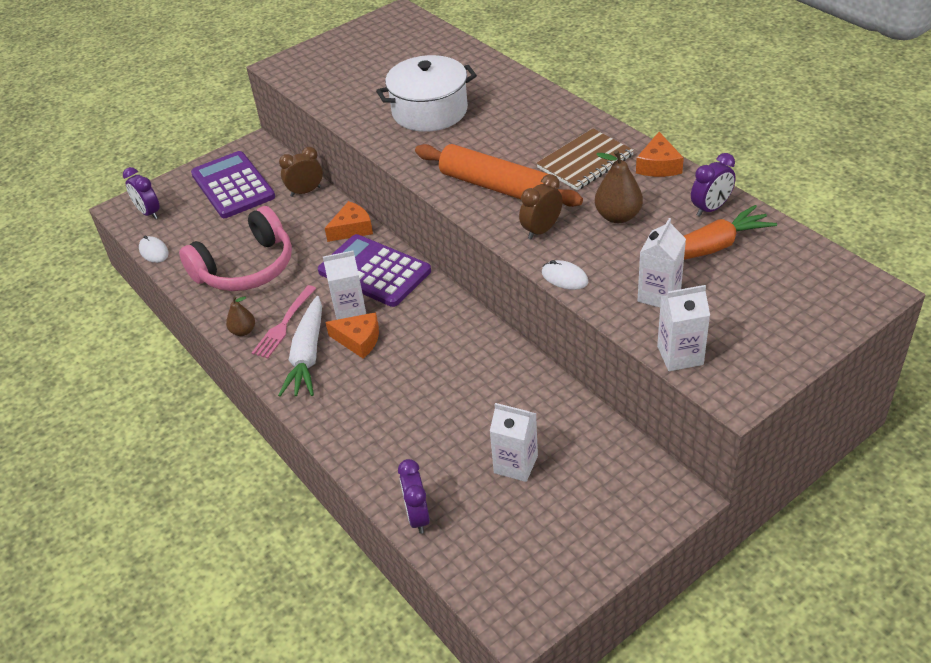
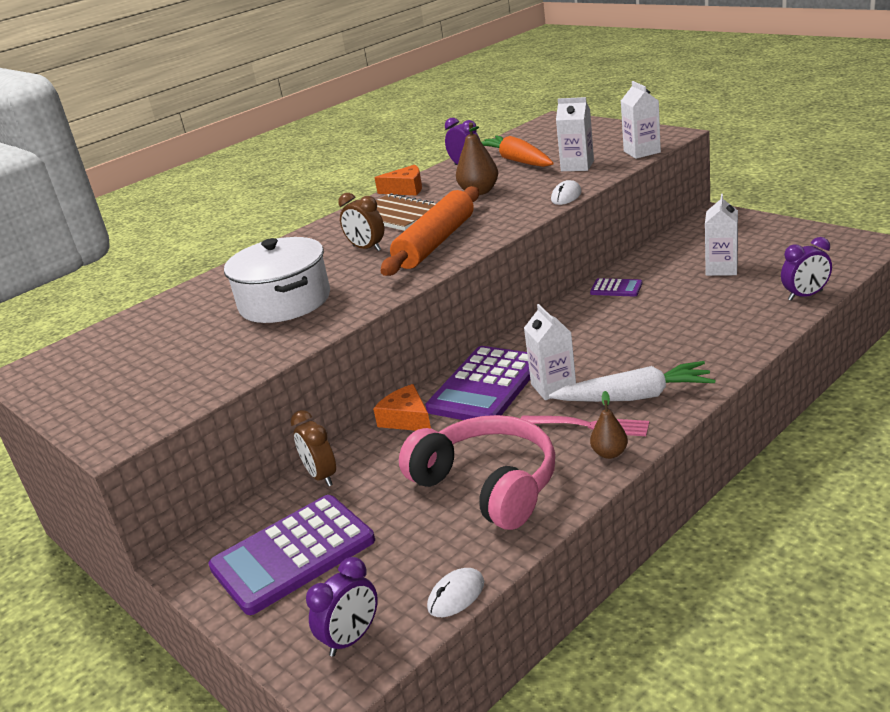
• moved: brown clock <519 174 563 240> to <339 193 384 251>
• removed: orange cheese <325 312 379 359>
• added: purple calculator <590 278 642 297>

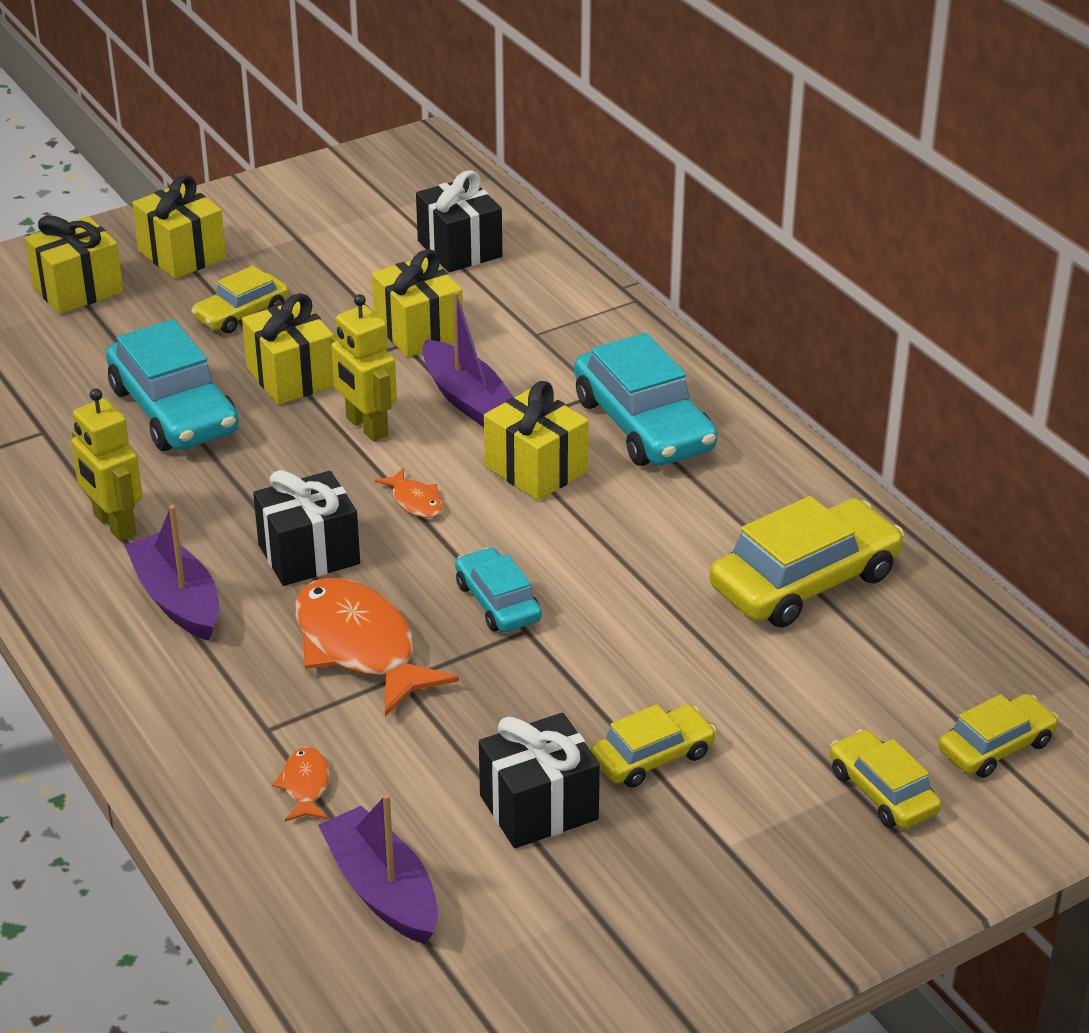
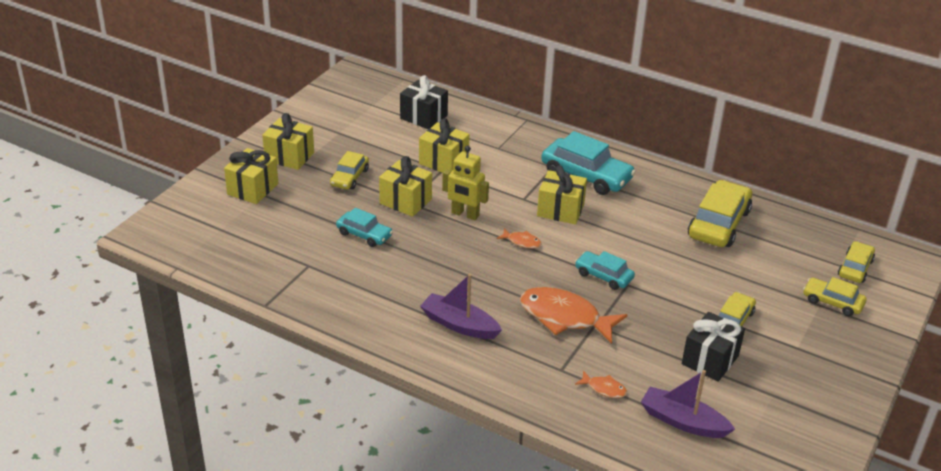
• removed: purple boat <422 291 514 427>
• resized: turquoise car <106 319 239 451> = <336 208 393 247> x0.57
• removed: yellow robot <71 389 143 541>
• removed: black gift <253 470 360 586>
• turned: orange fish <272 747 330 822> = <575 370 627 398> 150 degrees clockwise

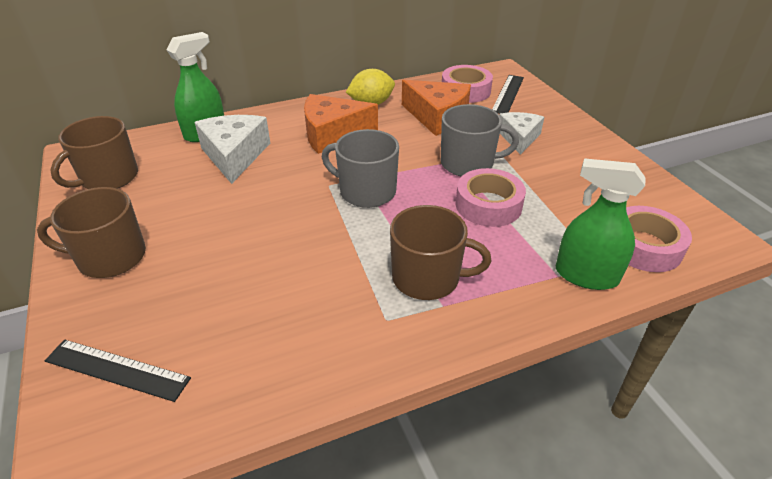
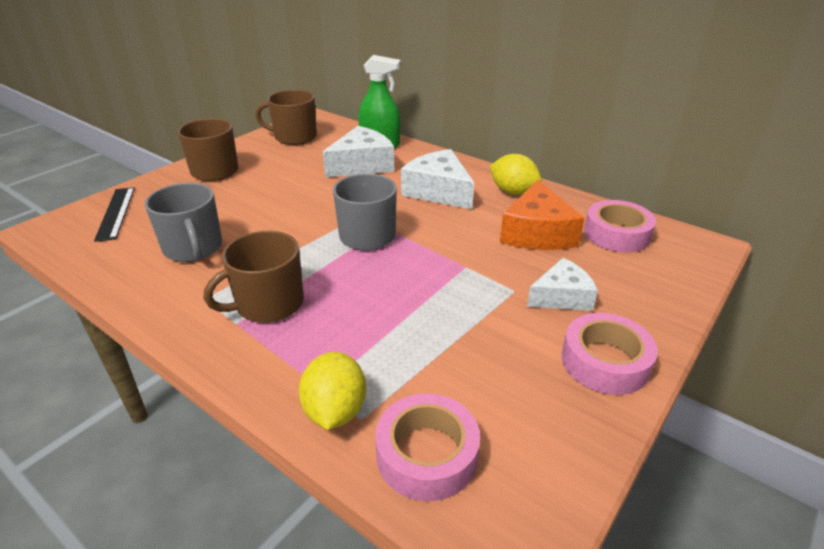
• removed: black ruler <492 75 524 114>
• recoloured: orange cheese <304 94 378 154> to white cheese <401 149 474 209>
• moved: grey mug <441 104 519 177> to <145 183 222 262>
• replaced: green spray bottle <556 158 646 290> to yellow lemon <299 352 366 430>
• moved: pink tape <455 168 526 227> to <562 313 658 395>
• turned: brown mug <390 205 491 300> = <204 231 304 323> 75 degrees clockwise

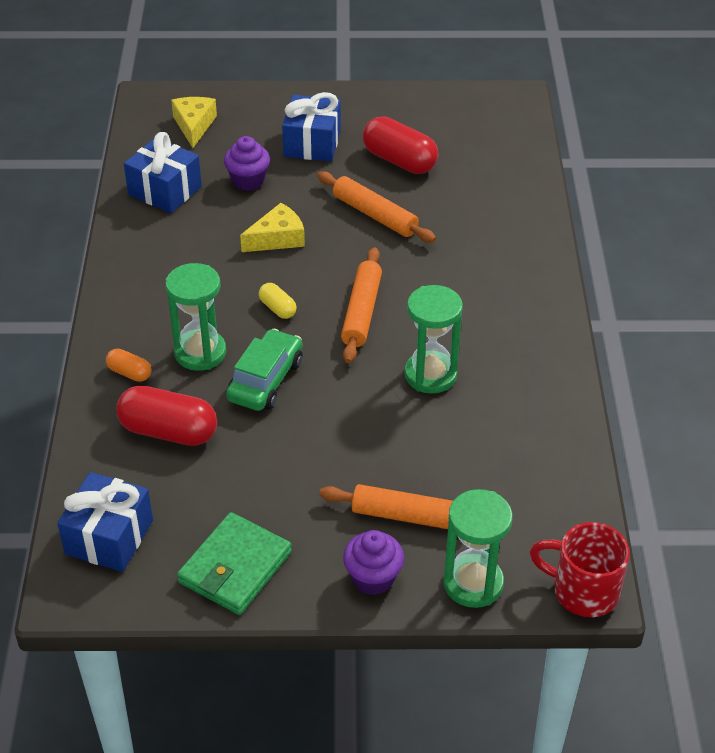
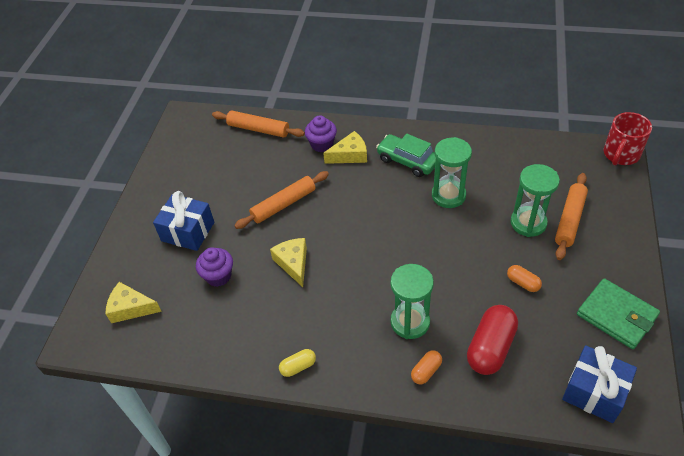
• removed: red capsule <362 116 438 174>
• removed: blue gift <124 132 202 213>
• moved: orange rolling pin <341 247 382 363> to <212 111 305 138>
• moved: yellow capsule <259 283 297 319> to <279 349 316 377>
• moved: green car <226 329 303 411> to <376 134 436 177>
• moved: green hourglass <443 489 513 608> to <510 164 560 237>
• moved: purple cupcake <343 530 404 595> to <305 115 337 152>
• added: yellow cheese <323 131 367 164>
• added: orange capsule <507 265 542 292>

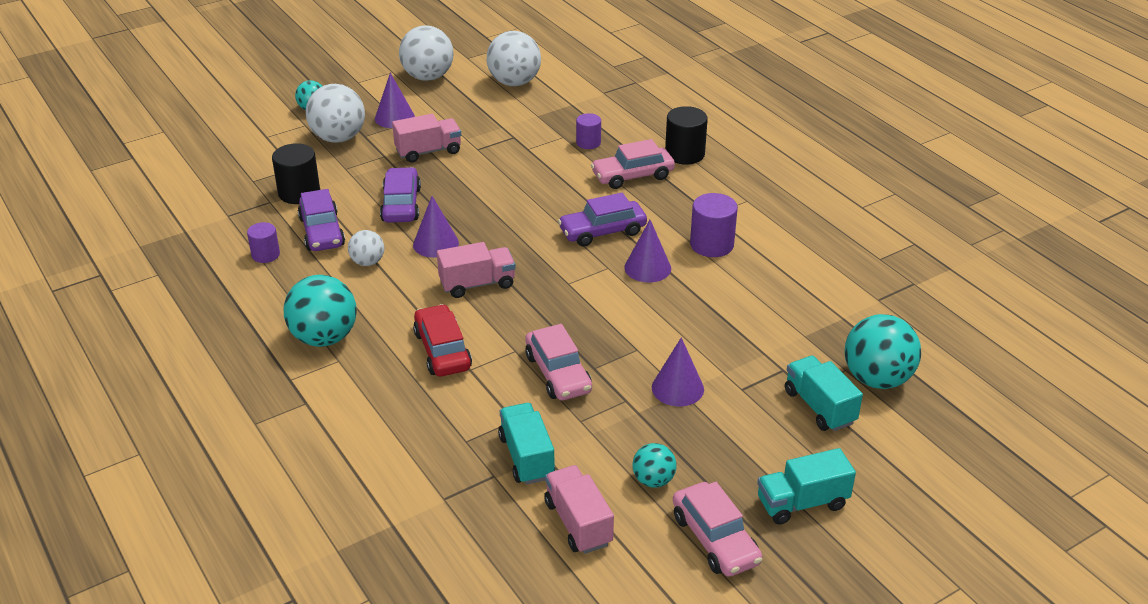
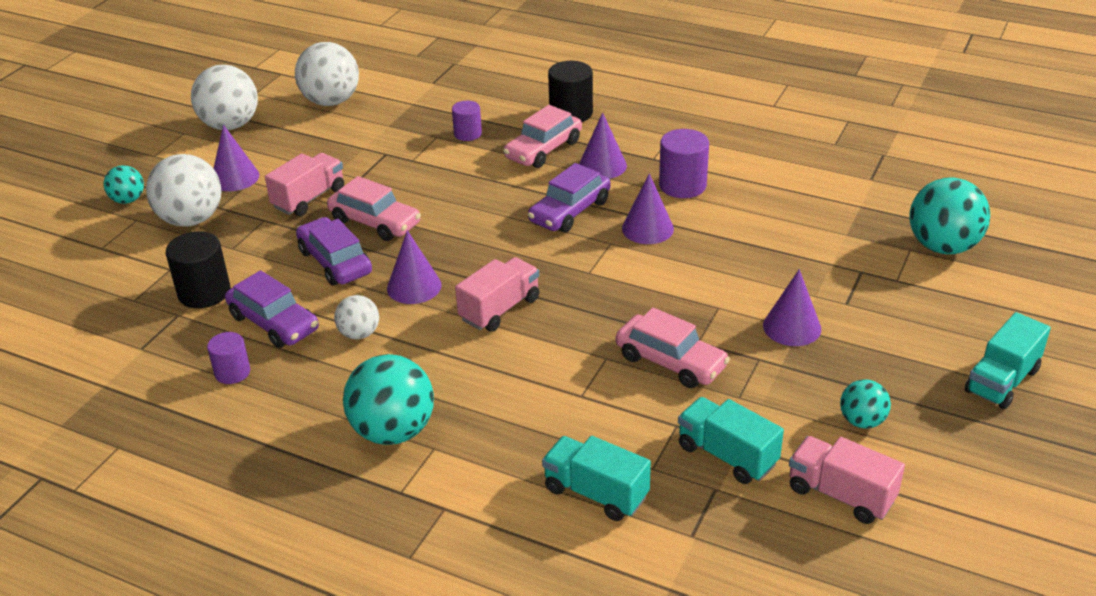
• removed: red car <413 304 472 377>
• moved: turquoise truck <785 356 863 431> to <542 436 651 521>
• moved: pink car <673 482 762 577> to <327 176 421 241>
• added: purple cone <579 112 627 179>

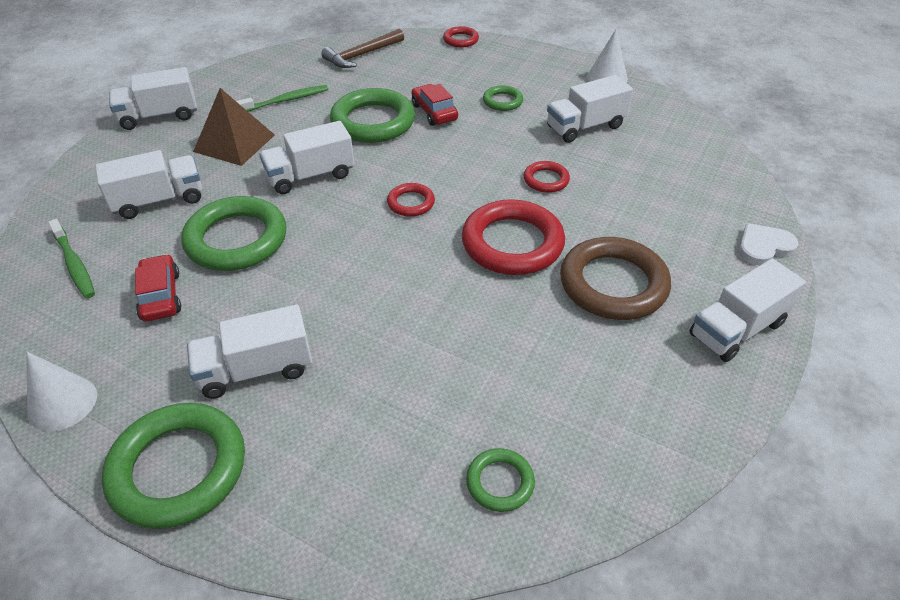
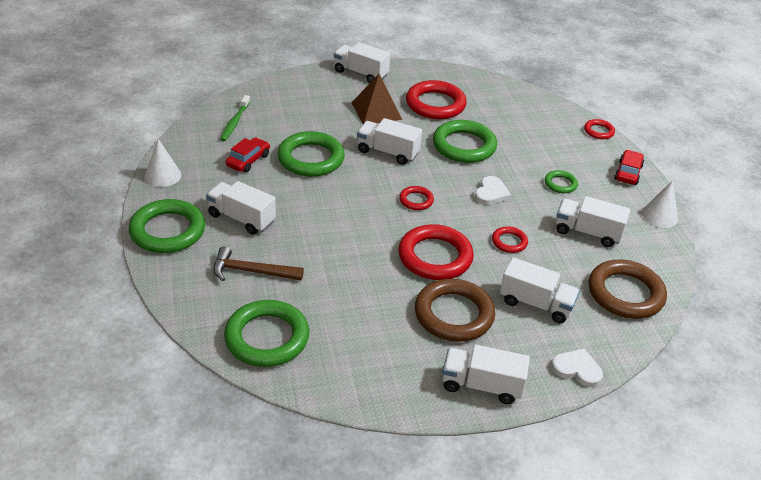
• moved: brown hammer <321 29 404 68> to <213 246 304 281>
• moved: red car <411 84 458 126> to <614 150 644 185>
• replaced: green toothbrush <236 85 328 112> to red ring <406 80 467 119>
• moved: white truck <95 150 202 219> to <500 257 580 323>
• resized: green ring <466 448 535 512> = <224 300 309 367> x2.02
• added: white heart <475 176 511 205>
• added: brown ring <588 260 667 319>

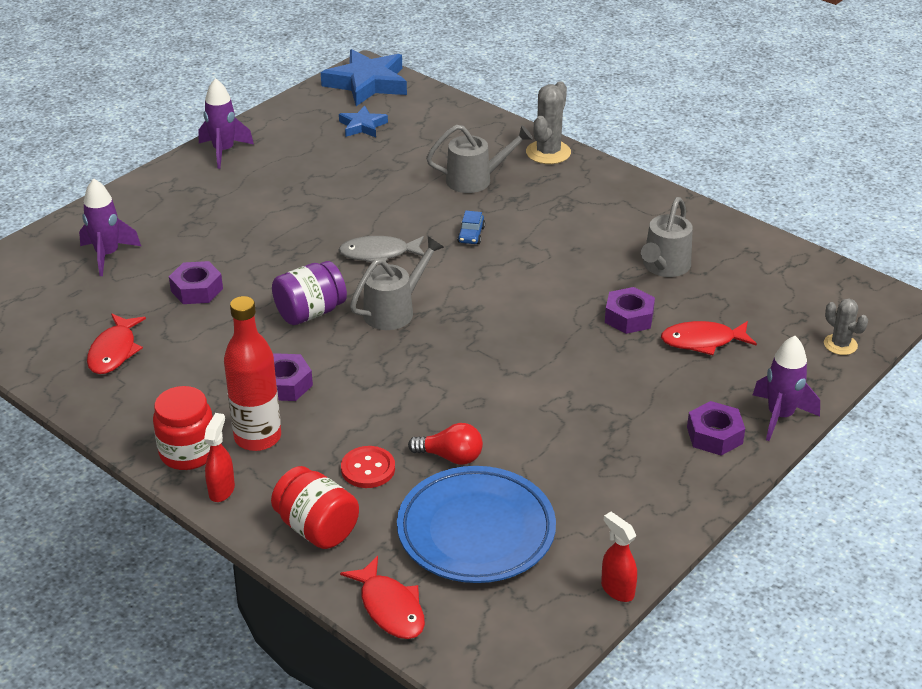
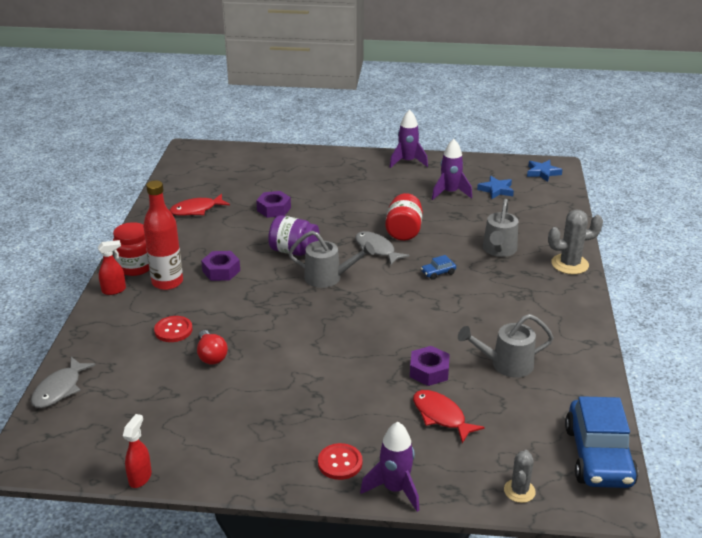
• resized: blue star <321 49 407 106> = <527 160 563 182> x0.54
• turned: grey watering can <426 125 533 193> = <483 199 518 257> 60 degrees clockwise
• moved: purple rocket <79 179 141 276> to <432 139 472 200>
• replaced: purple nut <687 401 745 456> to red button <318 443 362 480>
• moved: red jar <271 466 359 549> to <385 193 423 241>
• removed: blue plate <397 466 556 583>
• recoloured: red fish <340 556 425 639> to grey fish <31 357 96 408>
• added: blue car <565 396 638 488>

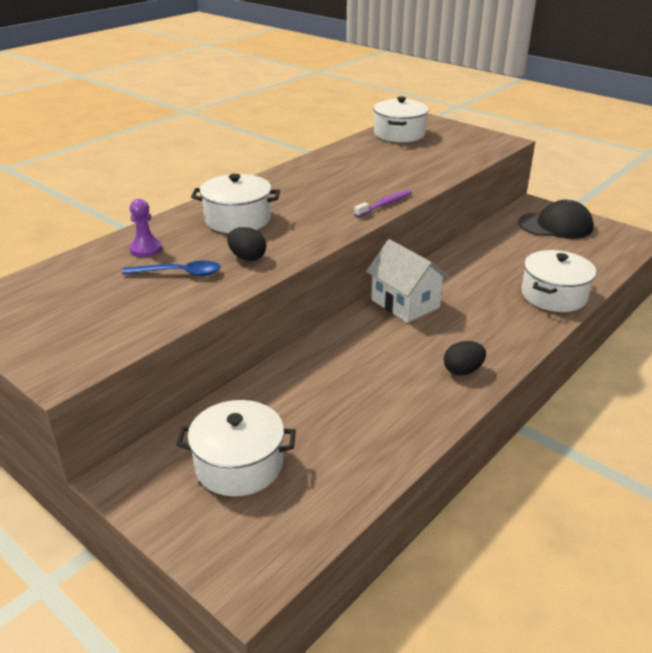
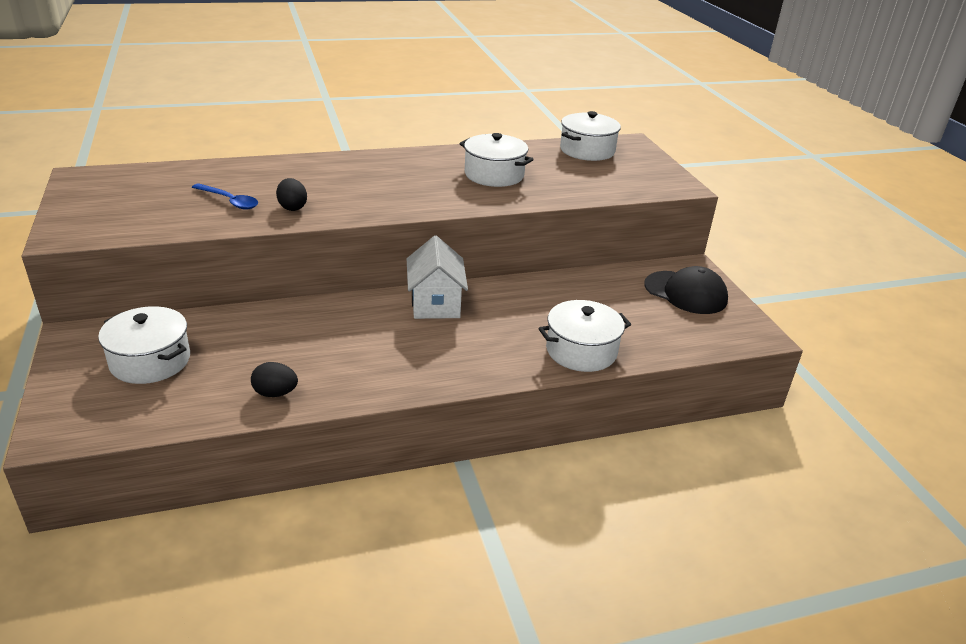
• moved: white pot <191 174 280 233> to <459 133 534 187>
• removed: purple toothbrush <354 190 412 217>
• removed: purple pawn <129 199 162 257>
• moved: black egg <444 341 486 376> to <251 362 298 397>

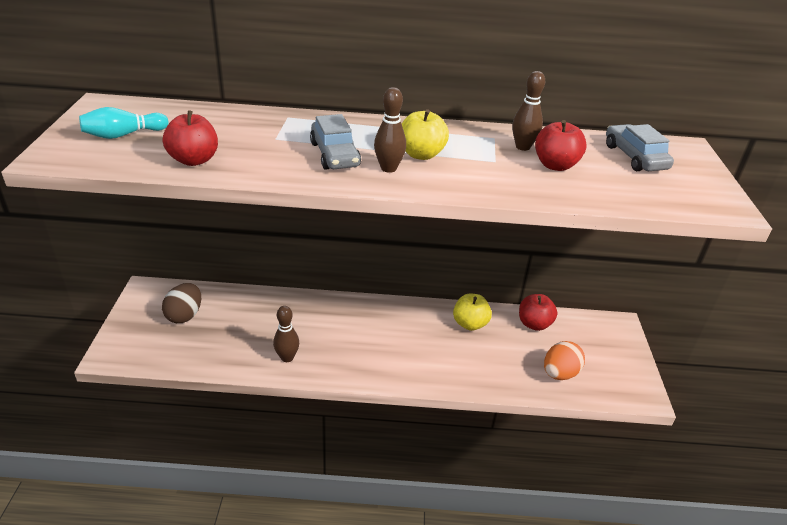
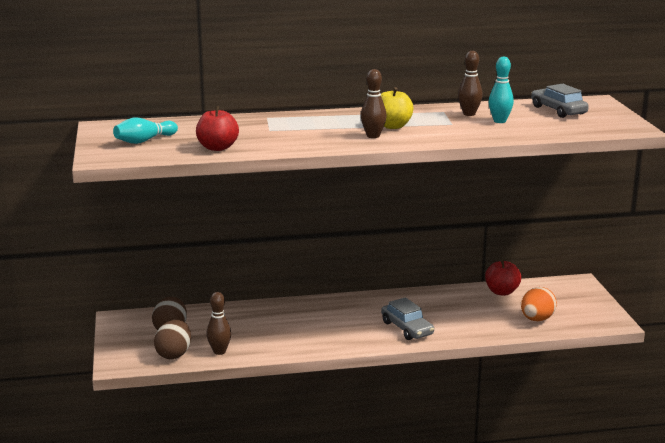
• moved: grey car <310 114 361 170> to <381 297 434 340>
• replaced: red apple <535 120 587 171> to turquoise bowling pin <489 57 514 123>
• removed: yellow apple <453 294 492 331>
• moved: brown bowling pin <273 306 299 362> to <206 292 231 355>
• added: brown egg <154 320 191 359>

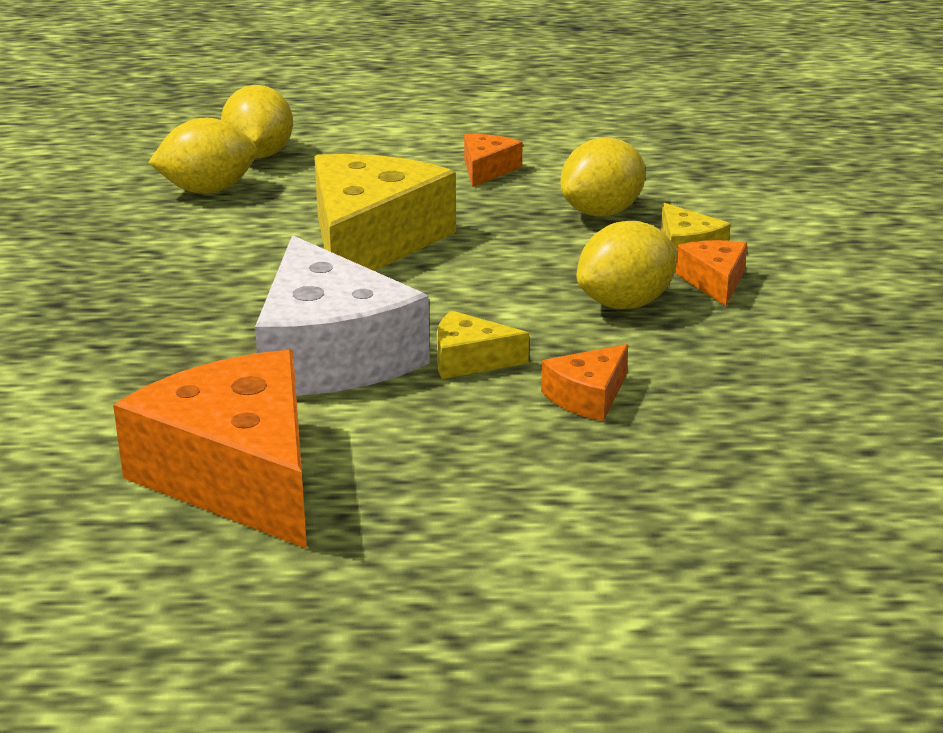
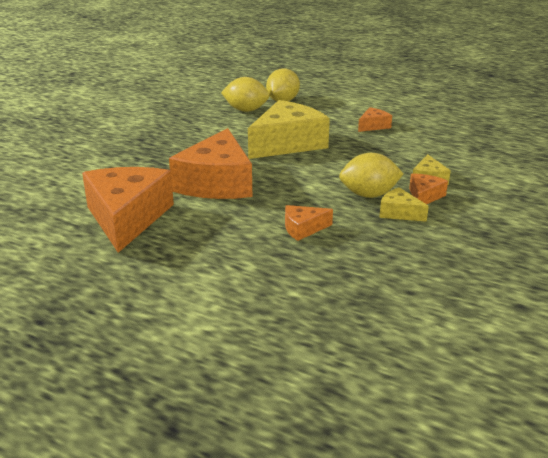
• removed: yellow lemon <560 137 646 217>
• recoloured: white cheese <255 235 430 396> to orange cheese <169 128 252 199>
• moved: yellow cheese <437 310 529 379> to <379 187 429 222>

